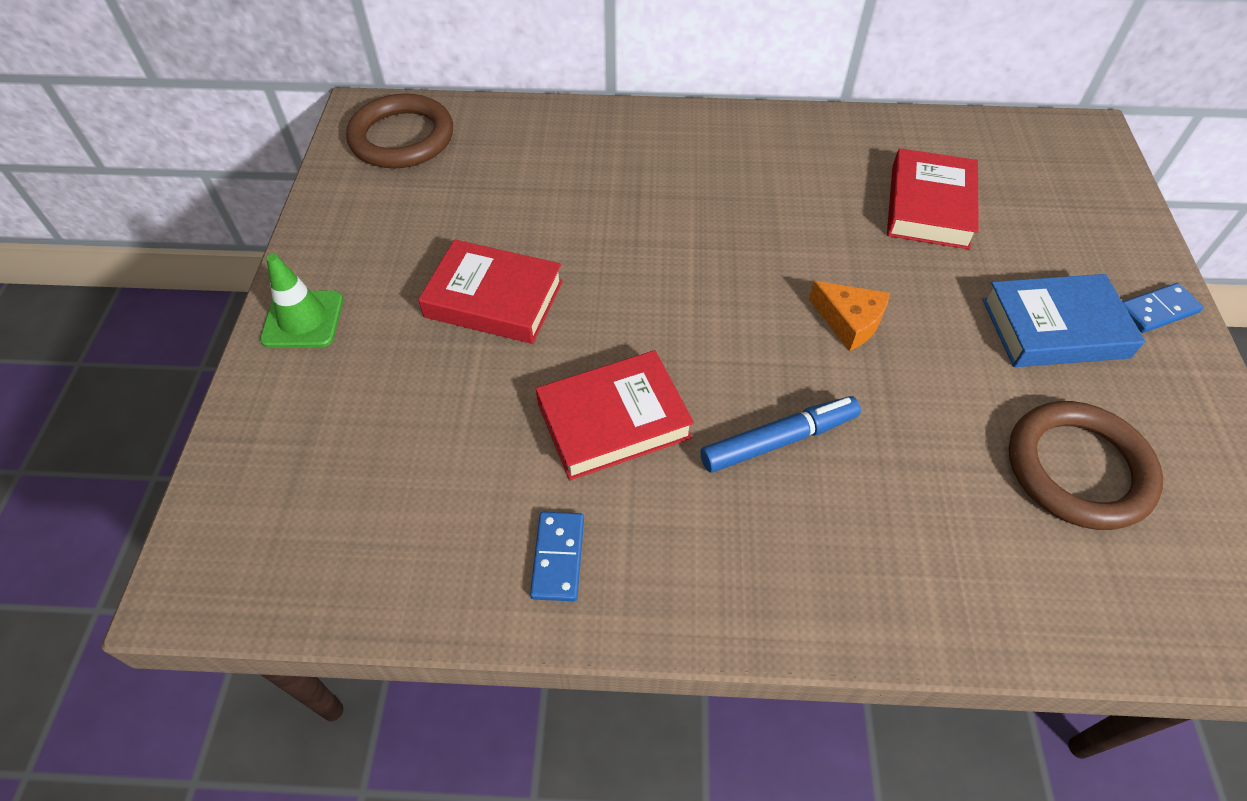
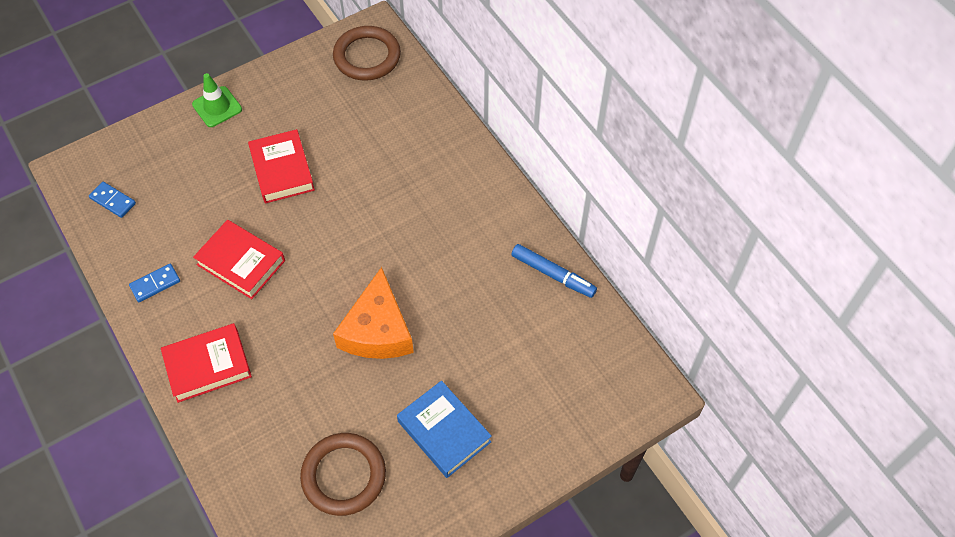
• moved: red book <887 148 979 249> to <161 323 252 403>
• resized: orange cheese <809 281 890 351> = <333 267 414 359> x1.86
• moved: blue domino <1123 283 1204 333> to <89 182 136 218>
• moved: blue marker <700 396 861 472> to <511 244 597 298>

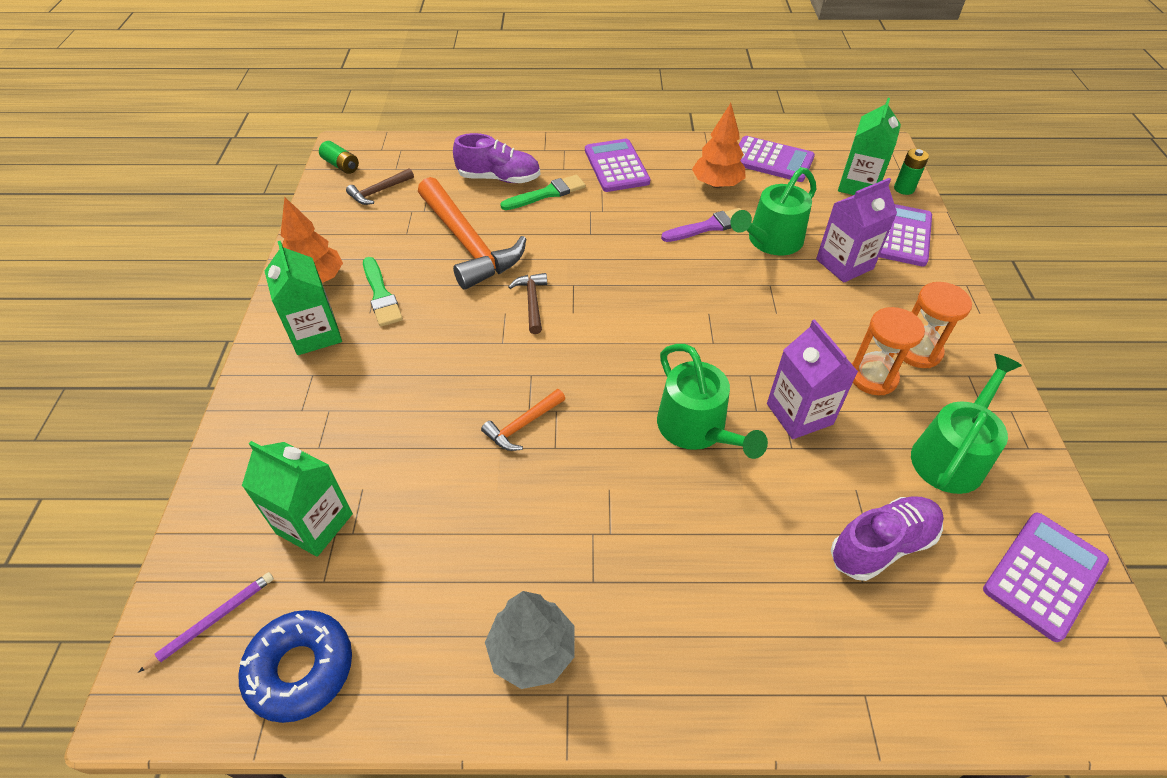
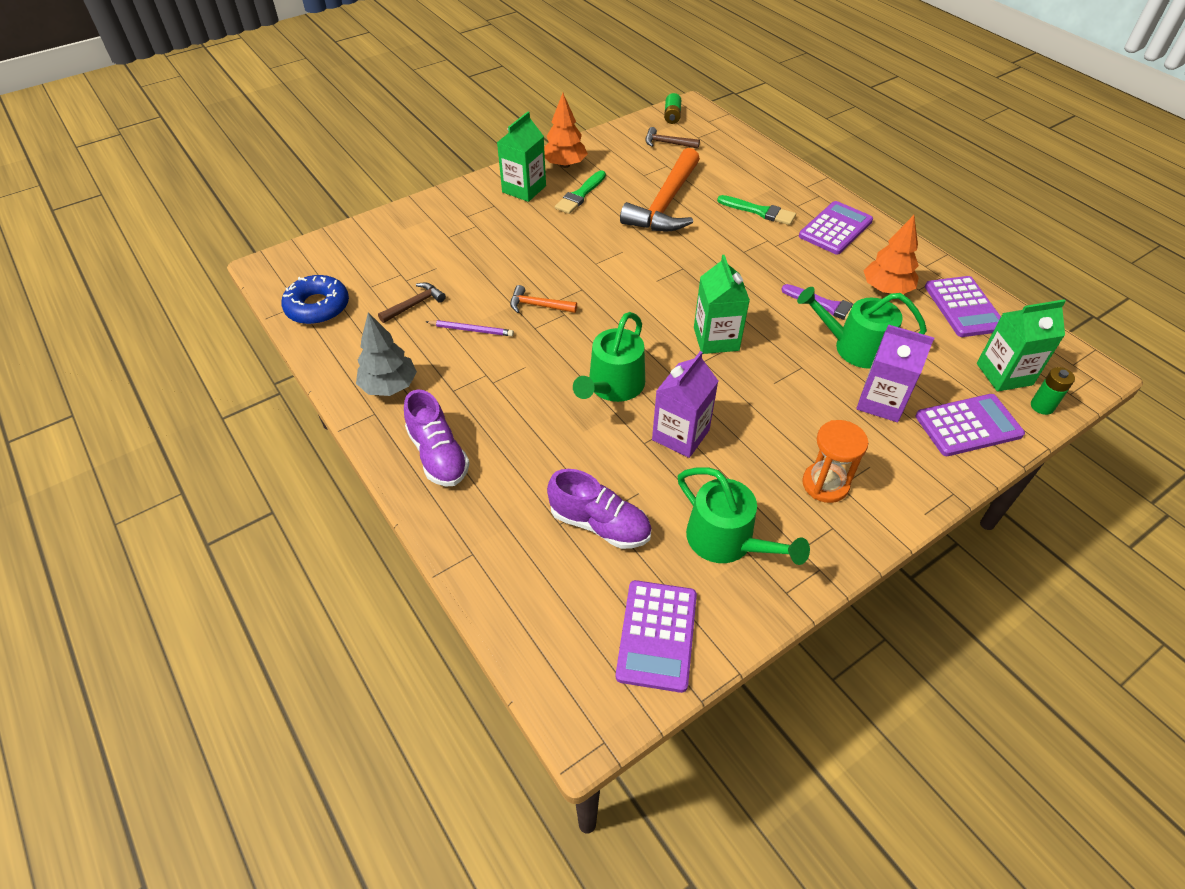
• moved: purple shoe <453 133 540 183> to <404 389 470 486>
• moved: brown hammer <509 273 547 334> to <378 283 446 323>
• removed: orange hourglass <852 307 925 395>
• turned: green watering can <911 354 1022 494> = <678 467 810 565> 45 degrees clockwise
• moved: green carton <242 441 353 557> to <694 255 750 354>
• turned: purple calculator <983 513 1109 642> = <616 580 697 693> 90 degrees clockwise
• moved: purple pencil <138 572 274 672> to <426 320 514 336>

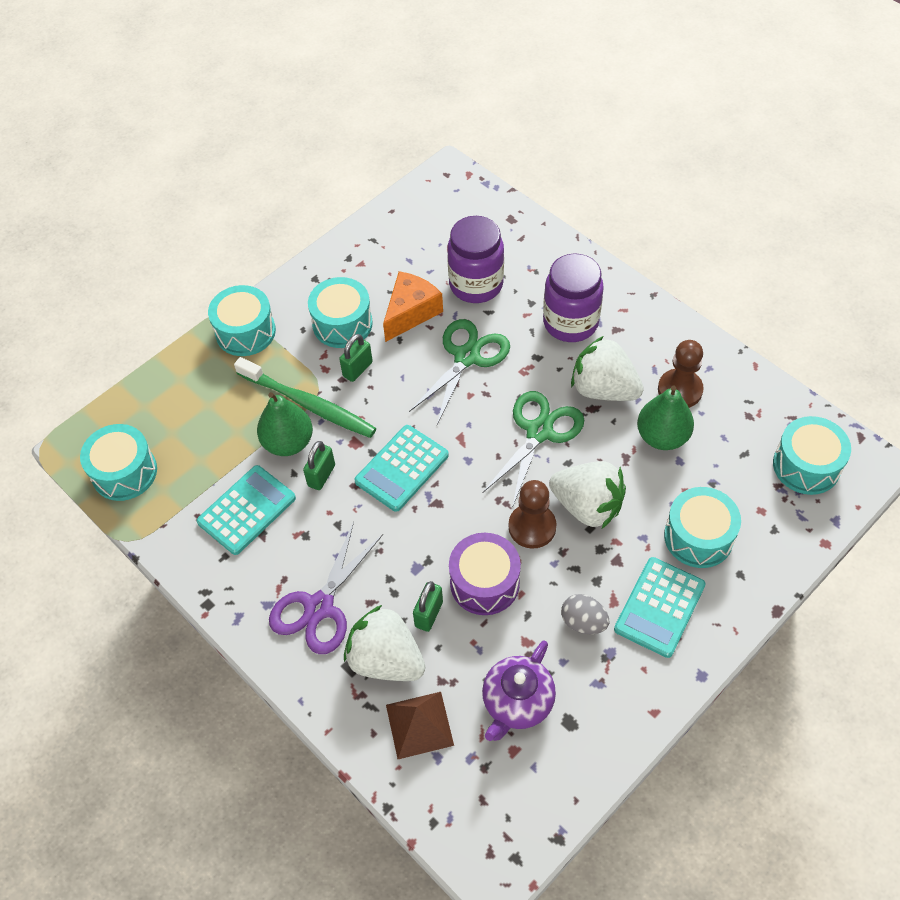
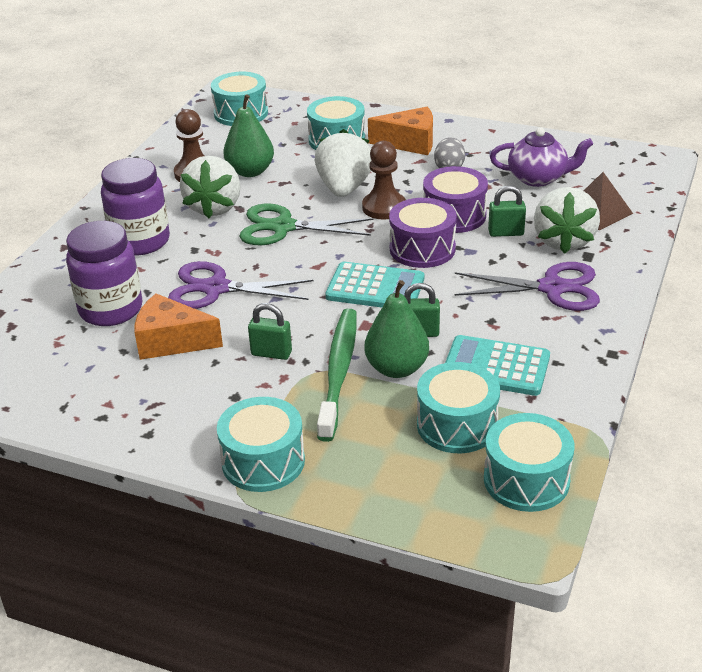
• moved: turquoise drum <308 277 373 348> to <417 362 500 453>
• recoloured: green scissors <409 319 510 425> to purple scissors <168 261 314 309>
• replaced: turquoise calculator <614 557 706 658> to orange cheese <368 107 433 155>
• added: purple drum <389 198 457 268>

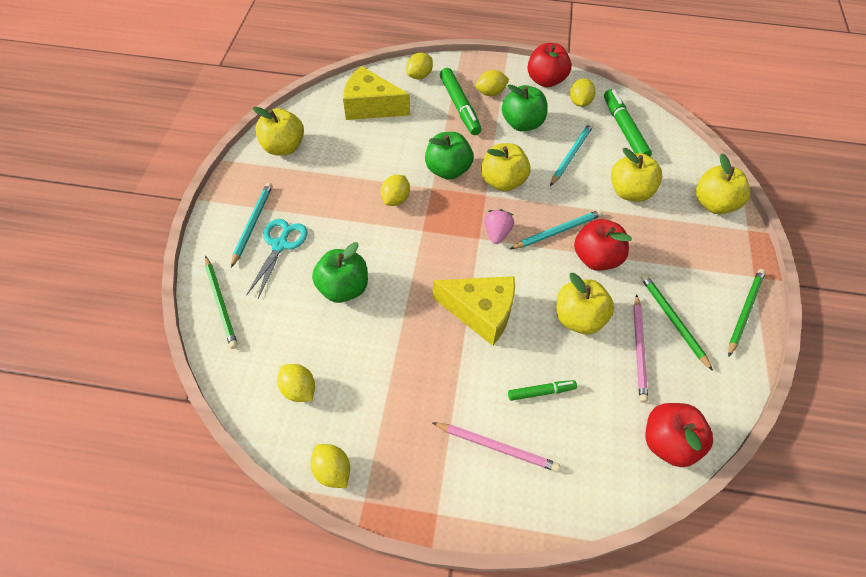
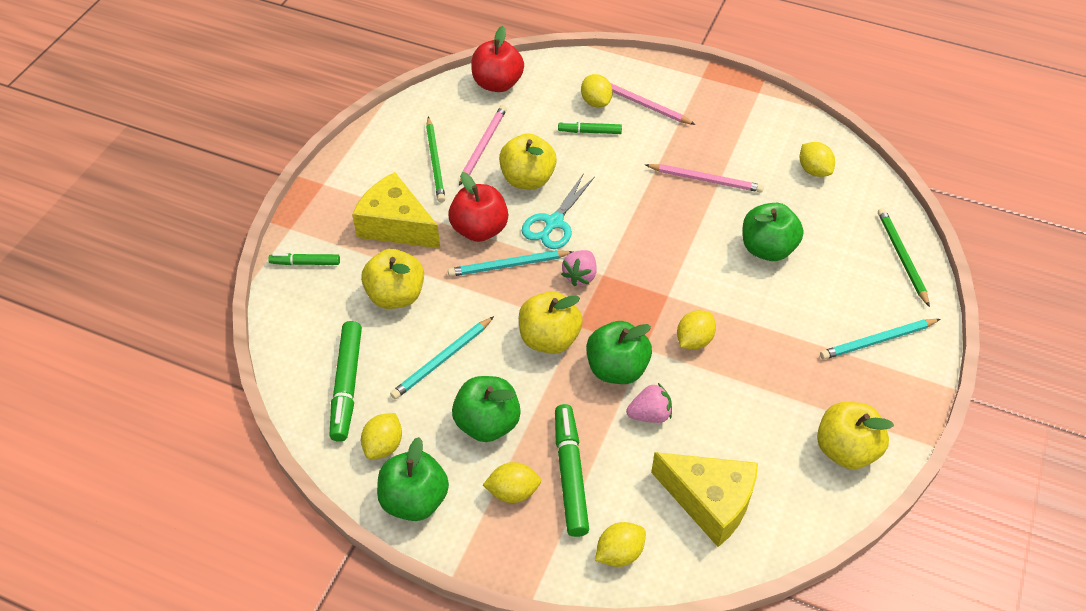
• recoloured: red apple <528 43 571 87> to green apple <377 437 449 521>
• replaced: yellow apple <696 153 750 214> to green marker <268 253 340 265>
• turned: turquoise pencil <231 182 273 267> = <820 319 940 360> 45 degrees clockwise
• moved: turquoise scissors <247 219 307 298> to <522 173 595 249>
• removed: green pencil <728 269 766 357>
• moved: yellow cheese <433 276 515 346> to <352 172 440 249>
• moved: yellow lemon <310 444 350 488> to <581 74 613 108>
• added: pink pencil <645 164 764 193>
• added: pink strawberry <626 383 672 423>

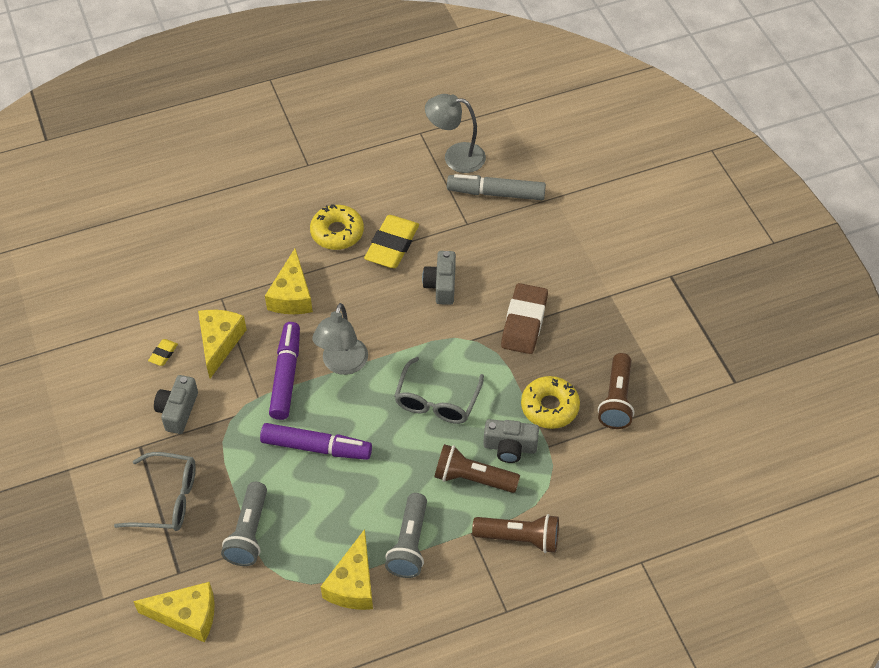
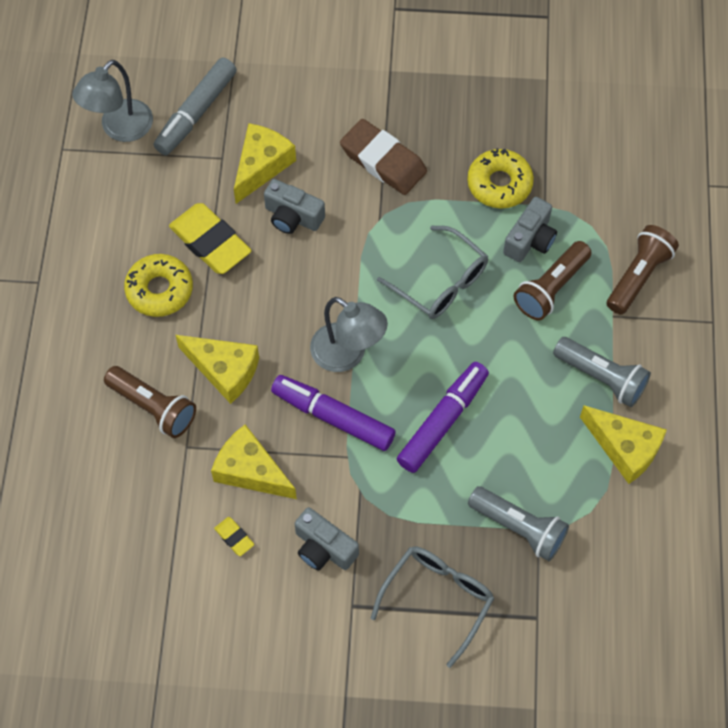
• moved: brown flashlight <598 353 634 429> to <104 366 196 438>
• moved: yellow cheese <133 582 214 642> to <234 123 296 204>

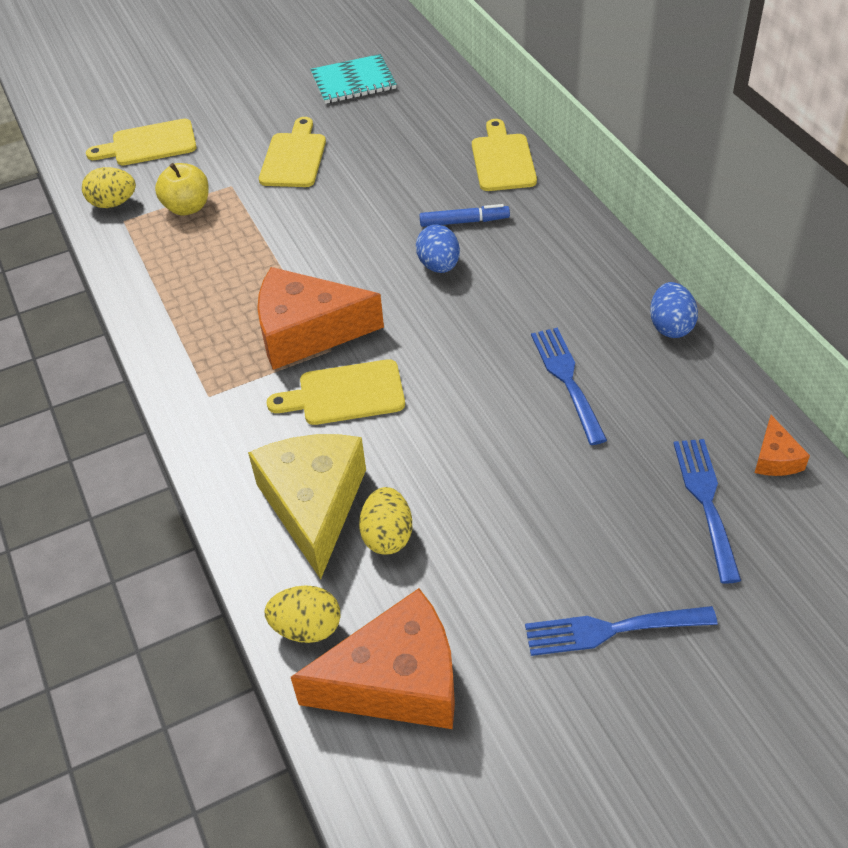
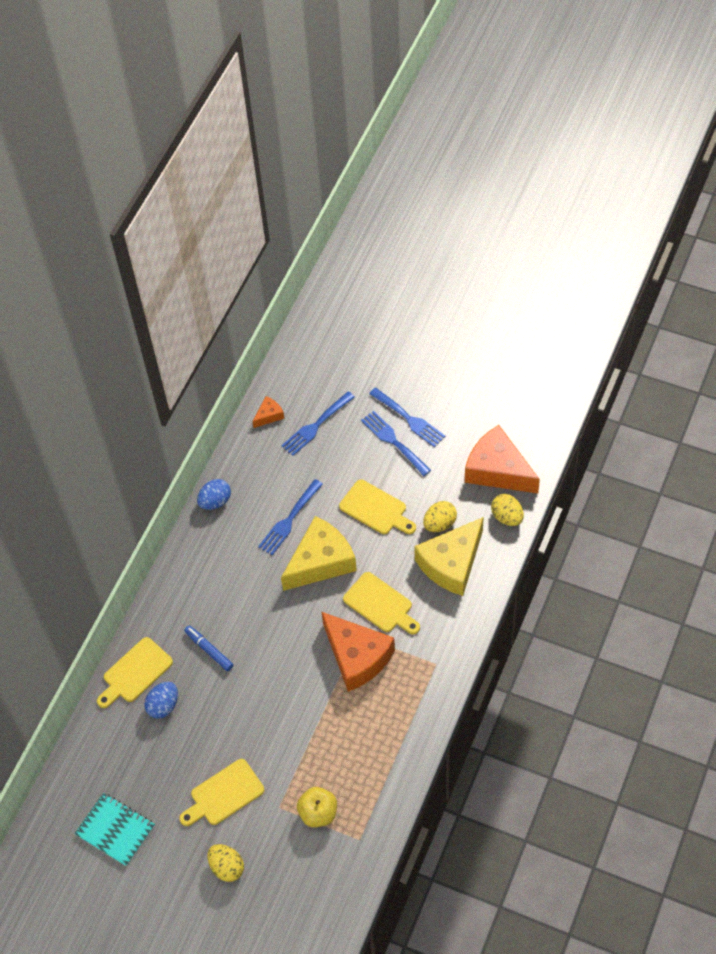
• moved: yellow cutting board <86 119 196 165> to <339 480 416 534>
• moved: yellow egg <82 167 136 208> to <207 844 244 882>
• moved: blue egg <416 225 460 273> to <144 682 178 719>
• added: blue fork <361 411 431 476>
• added: yellow cheese <281 516 357 591>

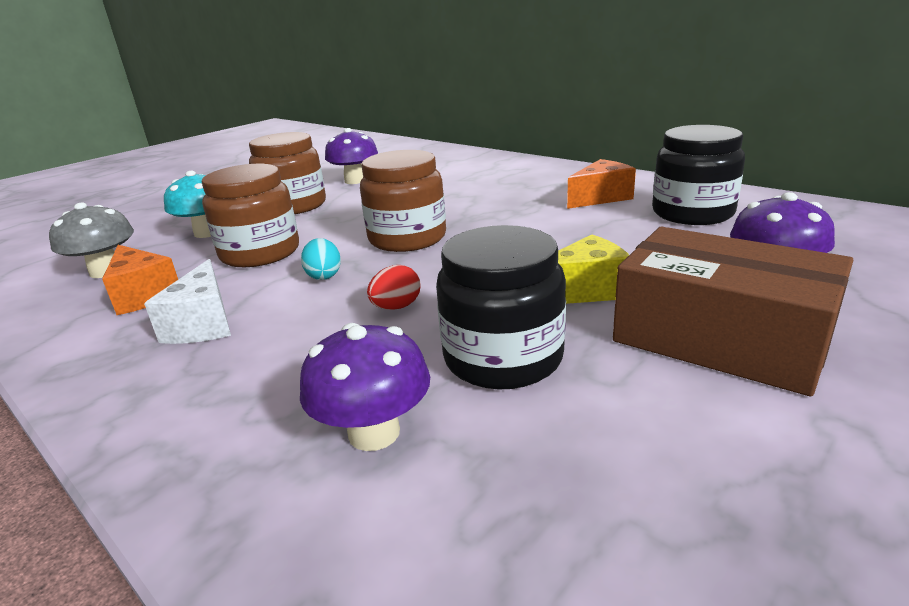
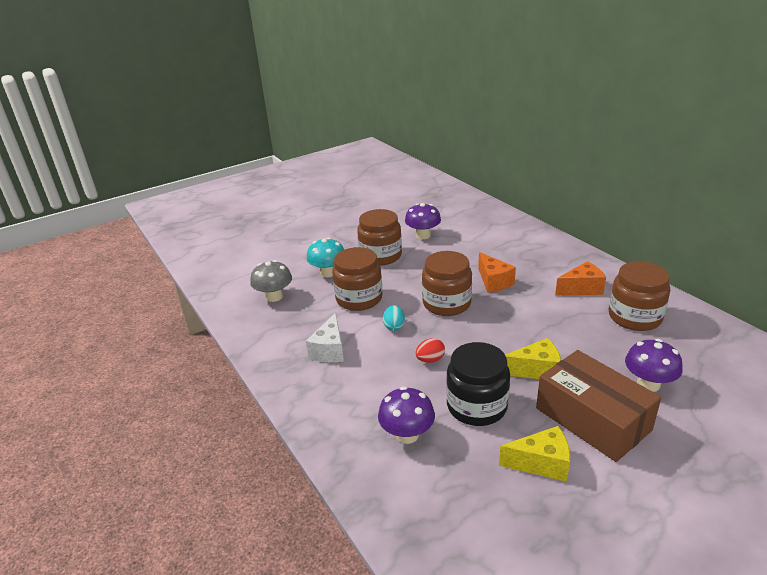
• recoloured: black jar <652 125 745 225> to brown jar <609 261 670 331>
• moved: orange cheese <102 245 178 315> to <478 252 516 293>
• added: yellow cheese <499 426 570 482>

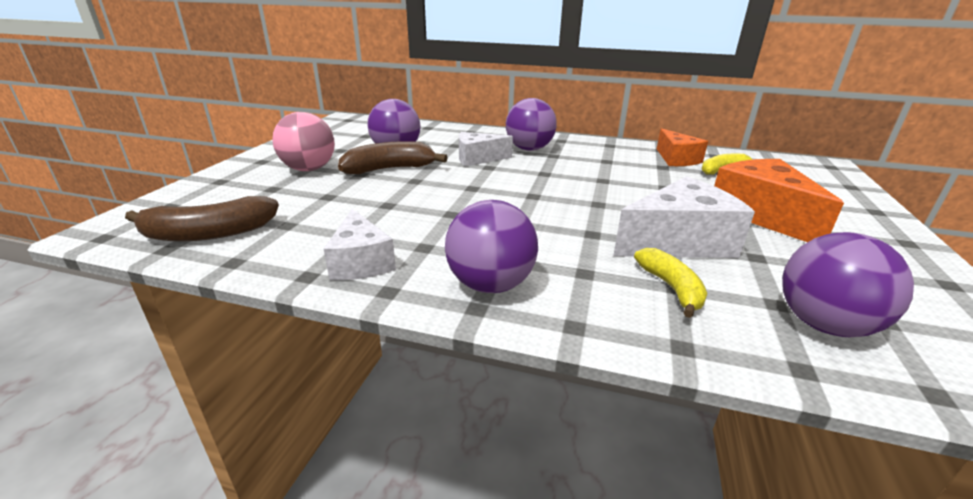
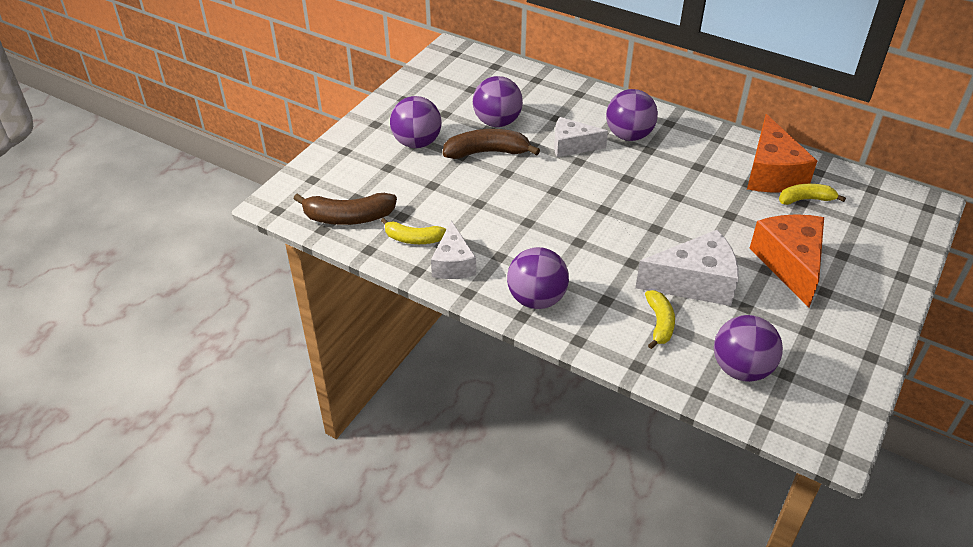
• recoloured: pink ball <272 112 335 171> to purple ball <390 96 442 148>
• resized: orange cheese <657 128 708 166> = <747 114 817 193> x1.55
• added: yellow banana <381 218 447 244>

